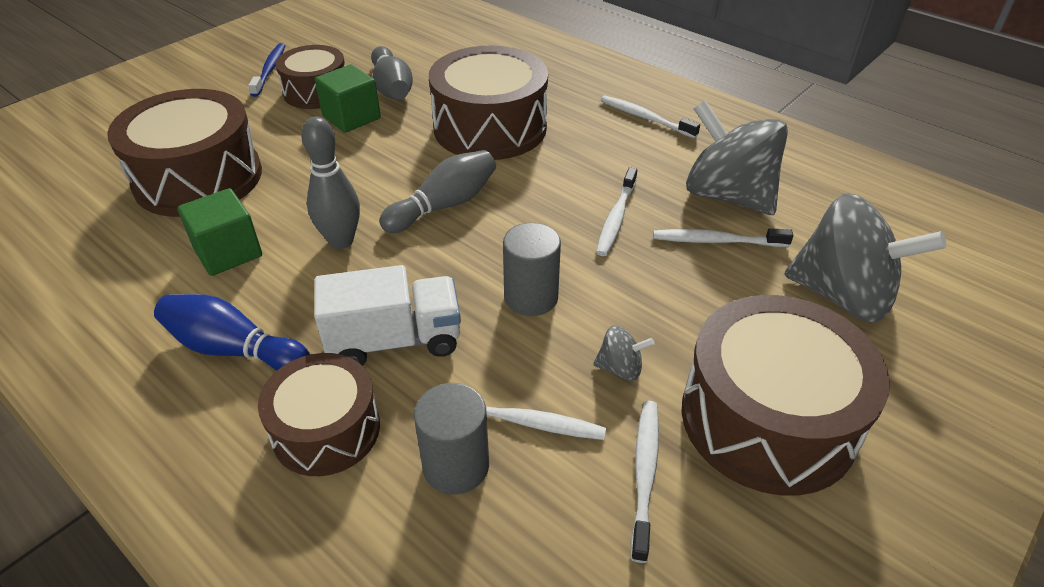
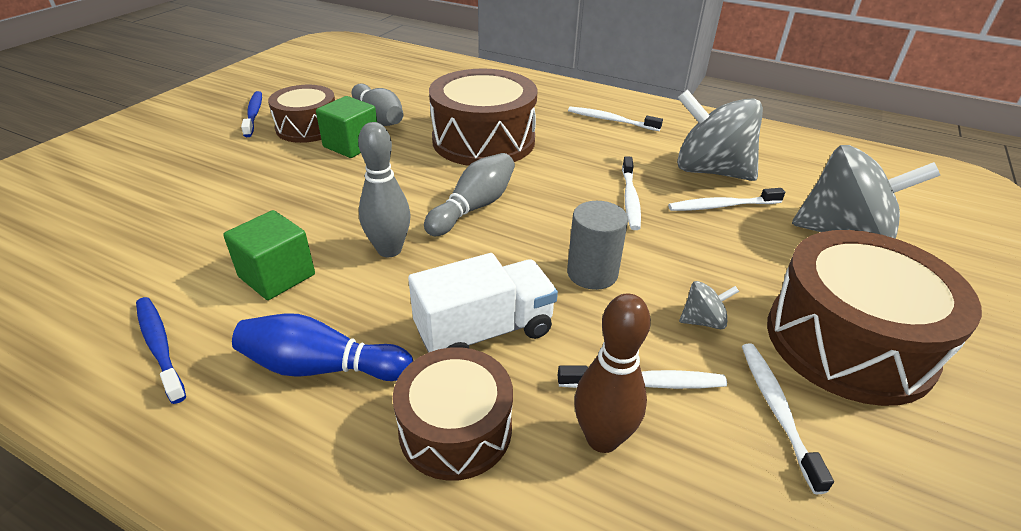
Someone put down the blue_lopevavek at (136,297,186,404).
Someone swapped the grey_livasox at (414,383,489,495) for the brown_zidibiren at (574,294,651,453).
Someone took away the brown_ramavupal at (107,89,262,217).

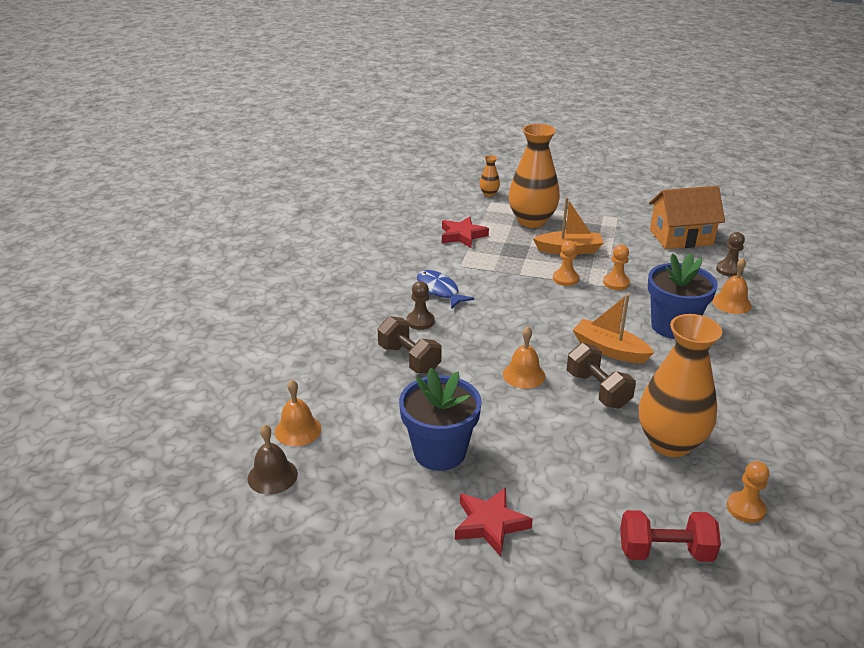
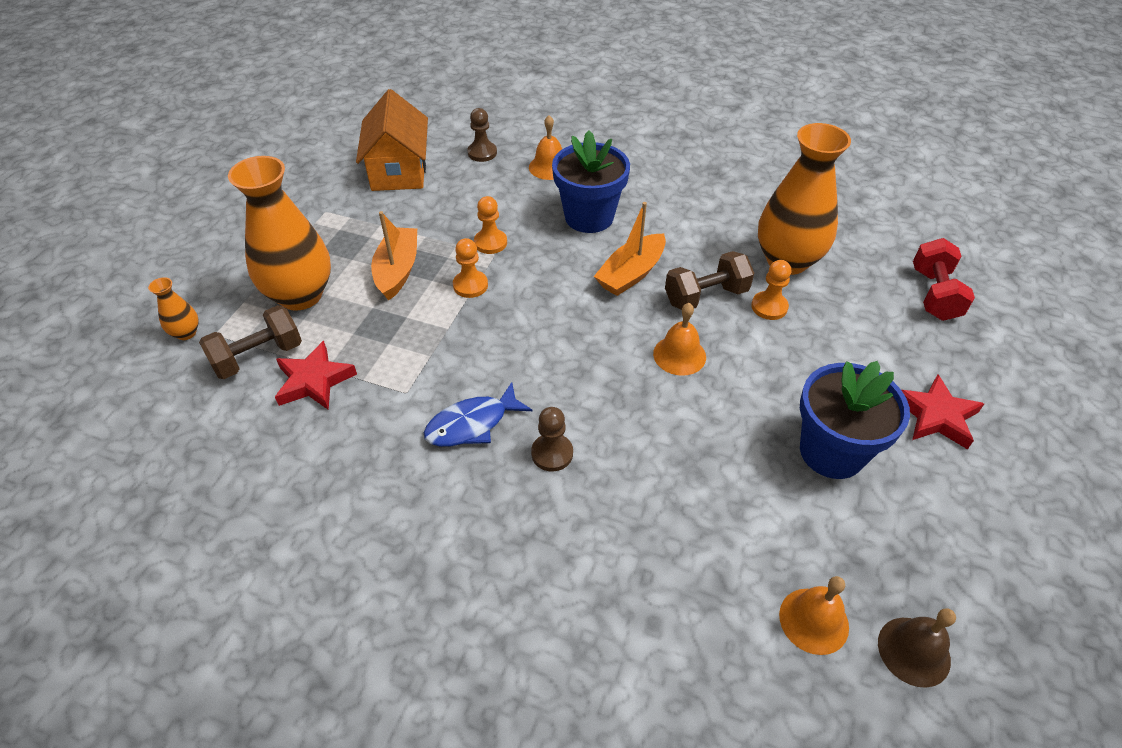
Someone carried the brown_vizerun from (378,316,442,374) to (199,305,302,379).
Someone carried the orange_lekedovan from (727,461,769,523) to (751,260,791,320).

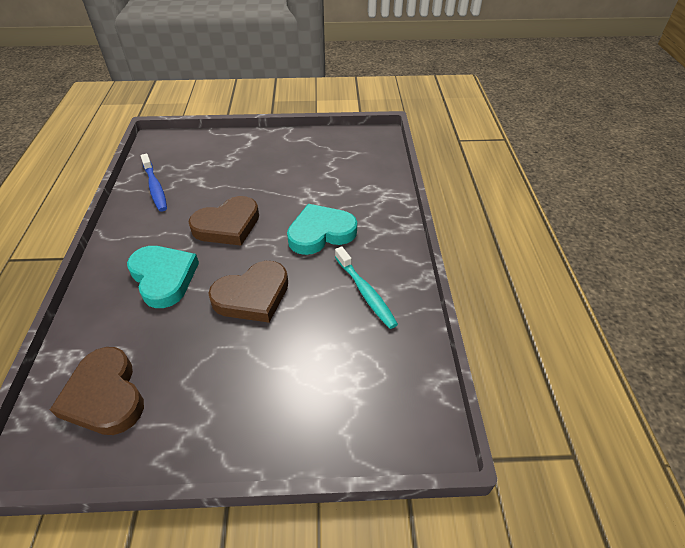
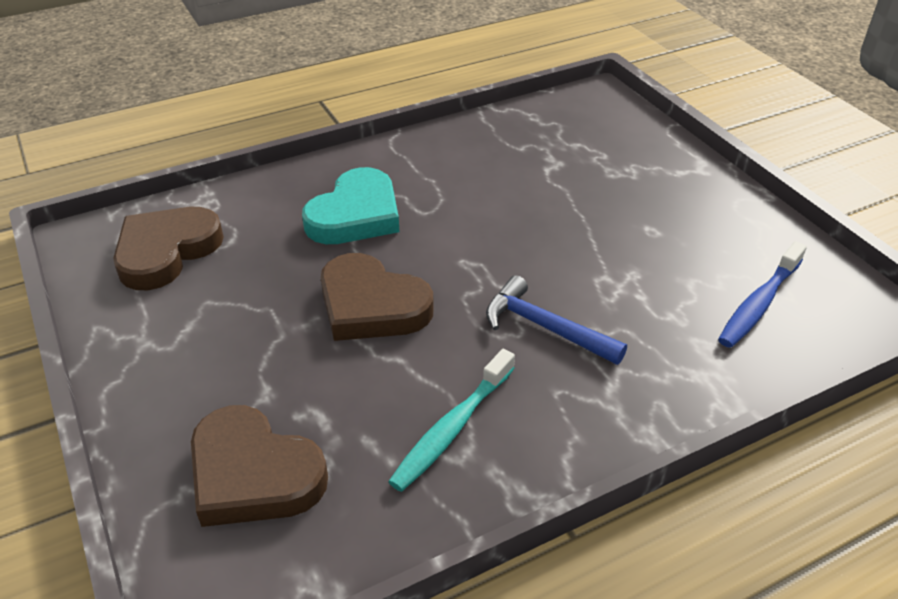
Someone carried the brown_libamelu from (188,196,259,246) to (191,405,328,527).
Someone swapped the turquoise_libamelu at (287,204,357,255) for the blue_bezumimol at (486,275,627,365).
Someone carried the blue_lopevavek from (140,154,167,212) to (718,241,807,348).

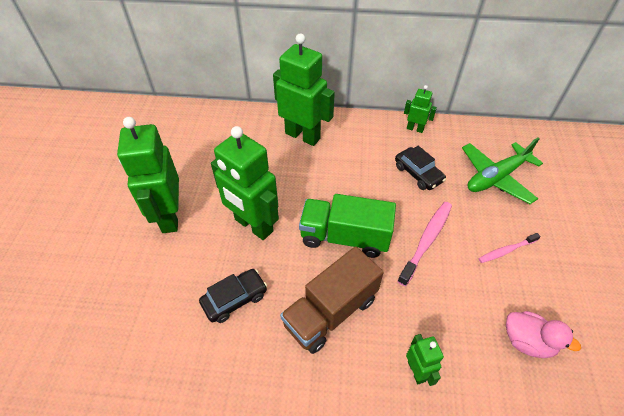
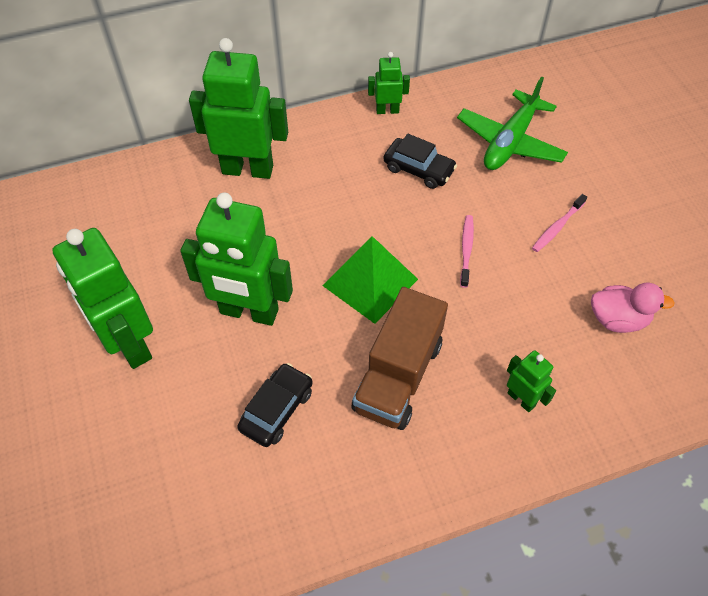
Someone swapped the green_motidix at (299,194,396,258) for the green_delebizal at (322,236,418,324).
Someone scaled the pink_lopevavek at (397,202,452,286) by 0.61.

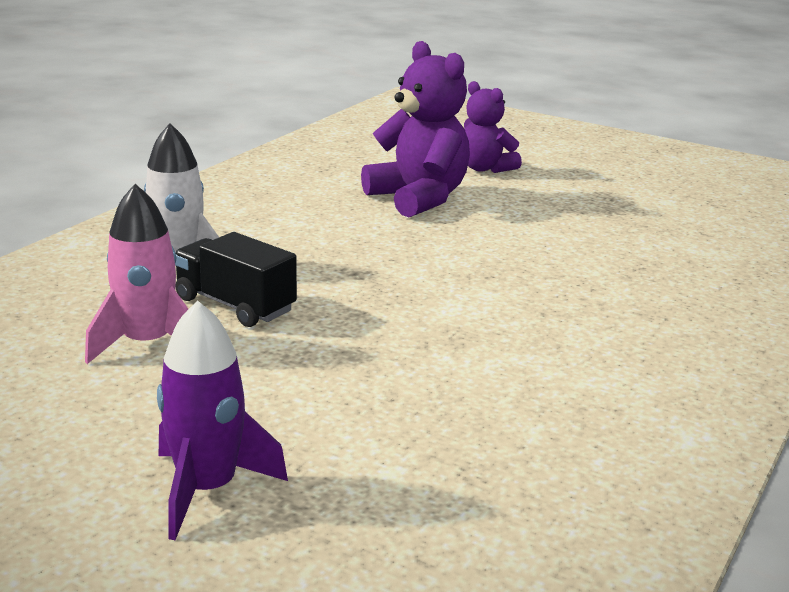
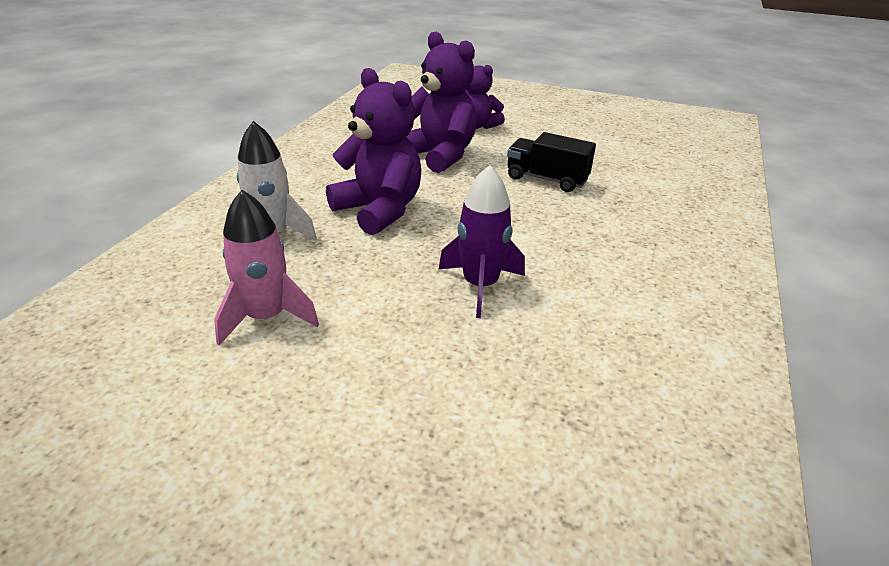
Someone put down the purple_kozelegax at (326,68,421,235).
Someone carried the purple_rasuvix from (157,300,288,540) to (439,165,525,318).
Someone carried the black_motidix from (175,232,297,327) to (507,132,596,192).

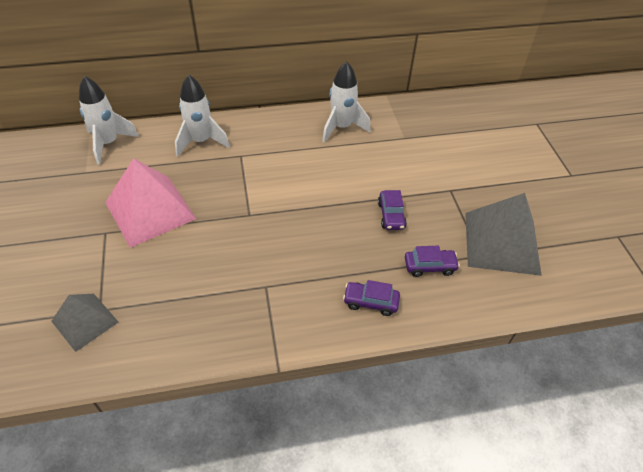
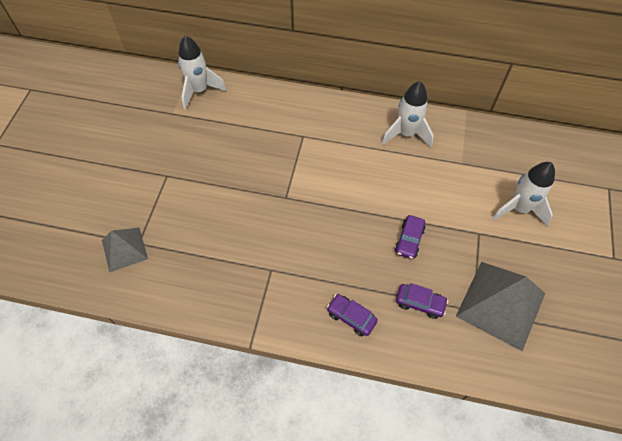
Someone carried the white_rasuvix from (175,75,230,157) to (492,162,555,226).
Someone took away the pink_delebizal at (105,158,196,248).

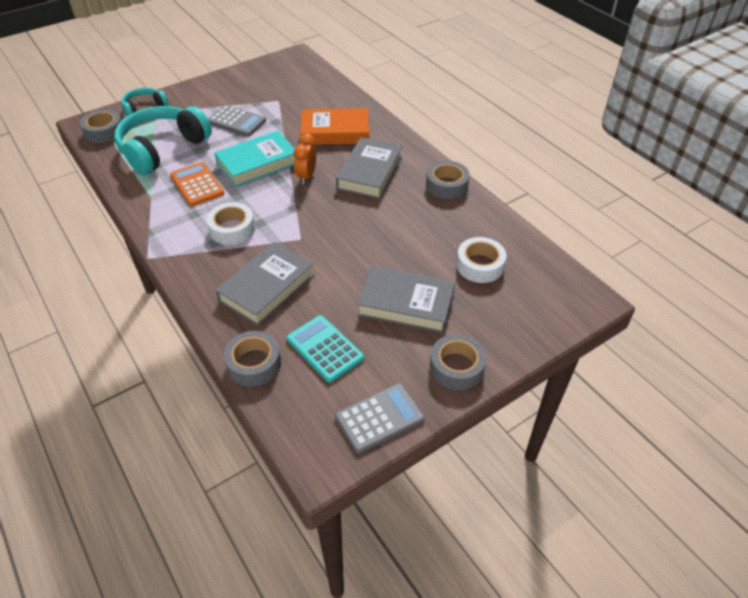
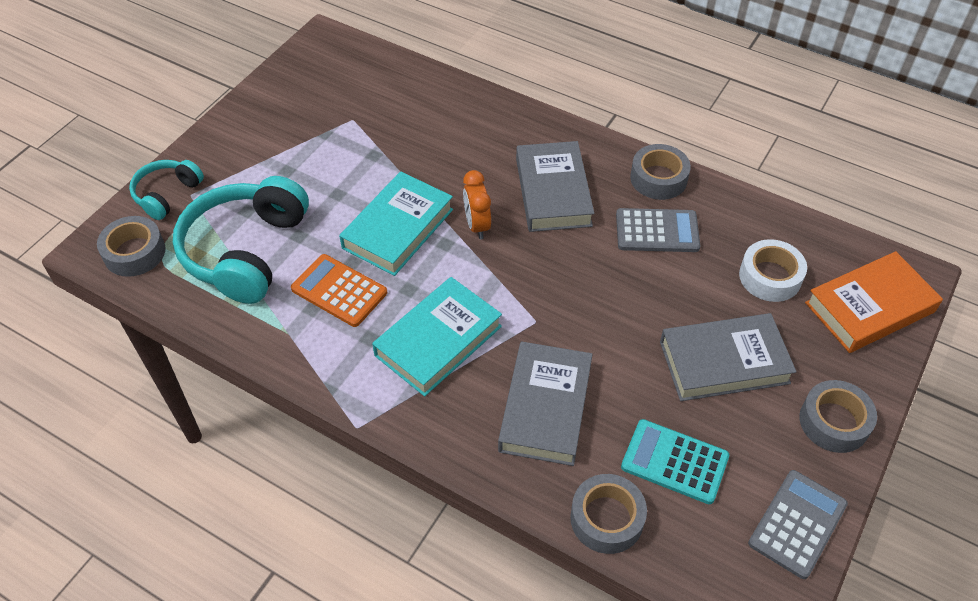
Someone swapped the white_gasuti at (207,202,255,245) for the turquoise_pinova at (372,277,502,397).
Someone carried the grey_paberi from (208,105,266,137) to (616,208,700,252).
Someone carried the orange_pinova from (300,108,369,145) to (805,251,943,353).

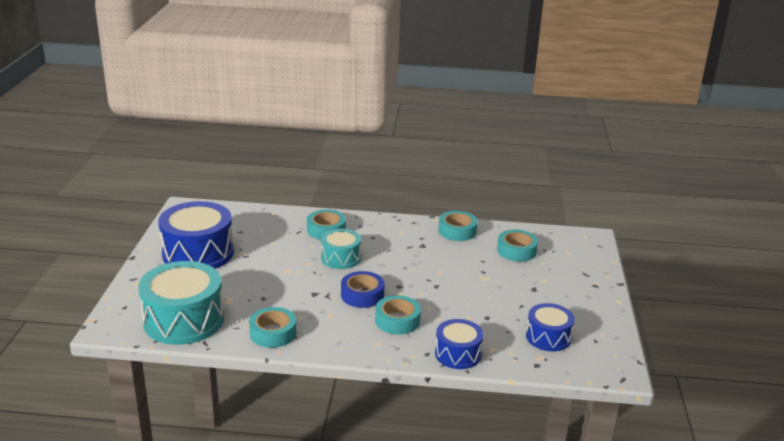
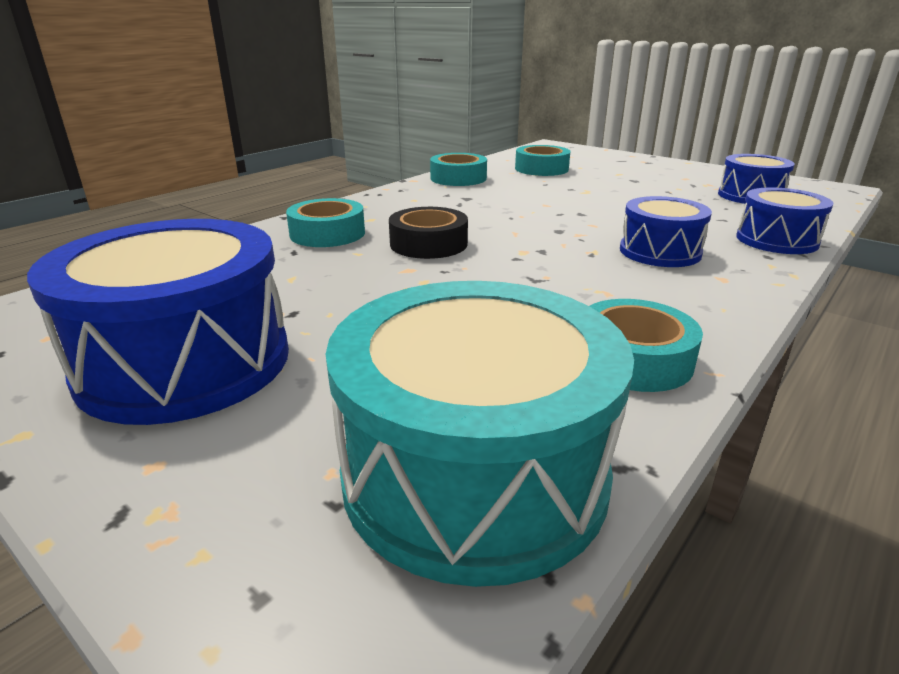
Someone swapped the turquoise_ramavupal at (321,229,361,269) for the black_gasuti at (389,207,468,259).
Someone swapped the turquoise_gasuti at (375,295,421,335) for the blue_ramavupal at (620,196,712,267).
Someone took away the blue_gasuti at (341,271,385,308).

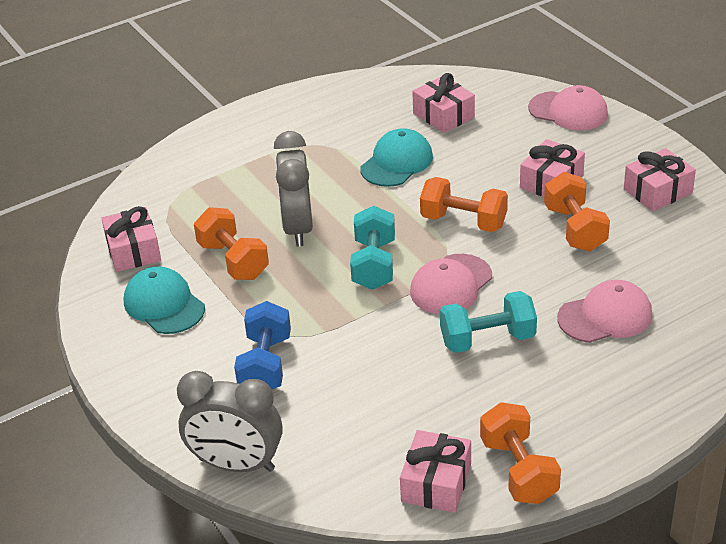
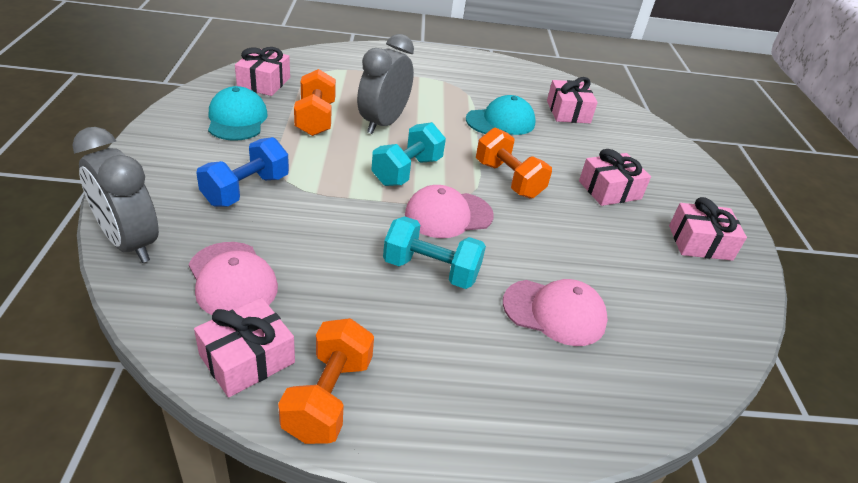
Someone carried the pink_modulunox from (528,85,608,130) to (189,242,278,315).
Someone took away the orange_vizerun at (544,172,610,251).

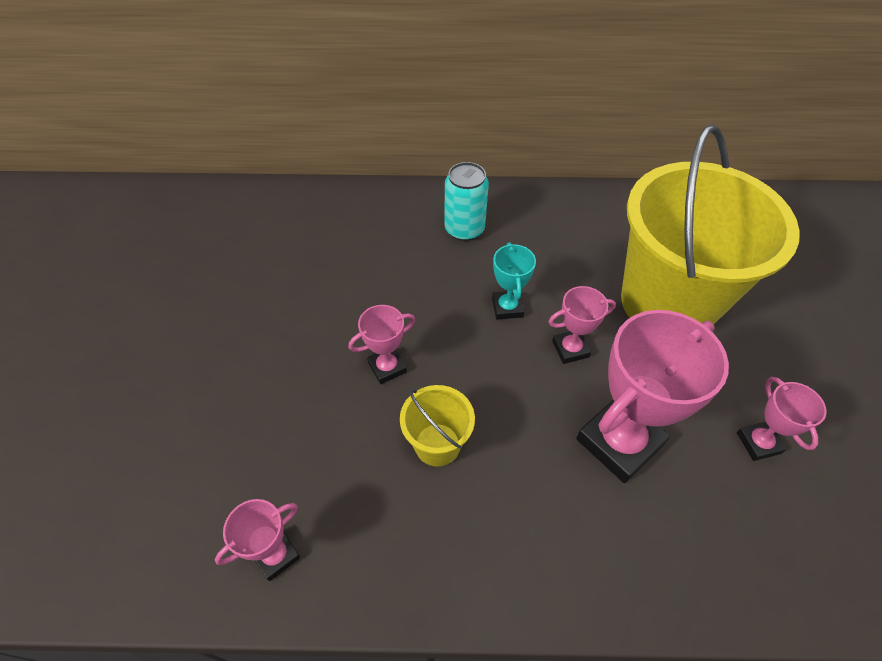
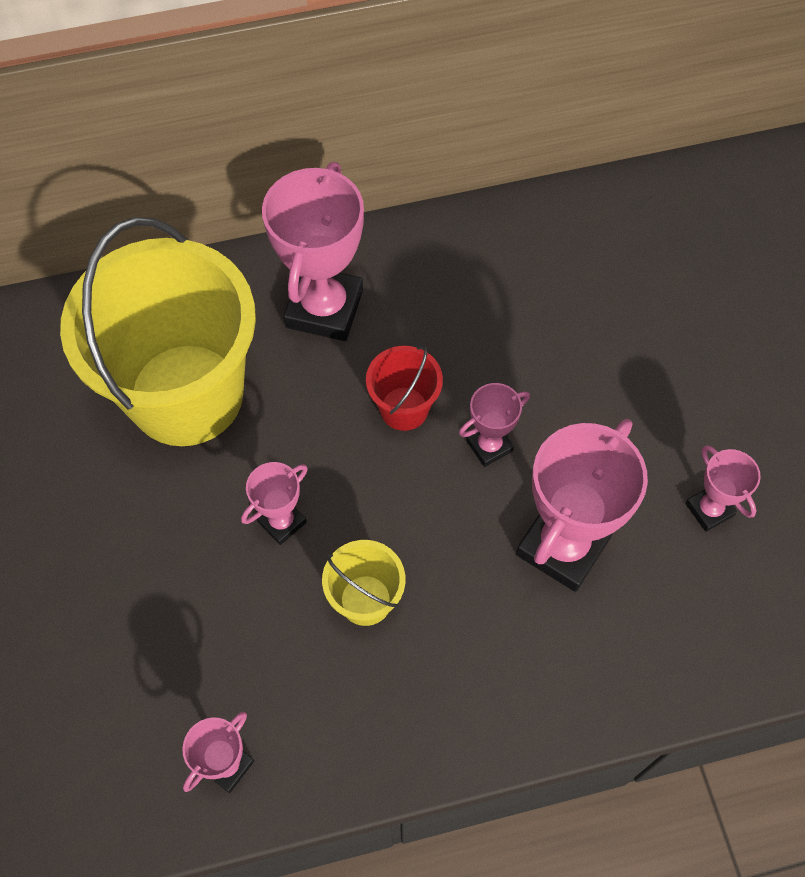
Someone carried the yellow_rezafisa from (621,124,800,325) to (60,217,256,446).
Someone swapped the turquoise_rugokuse at (444,162,489,241) for the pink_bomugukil at (262,162,364,341).
Someone swapped the turquoise_bomugukil at (492,242,536,319) for the red_rezafisa at (366,345,443,431).

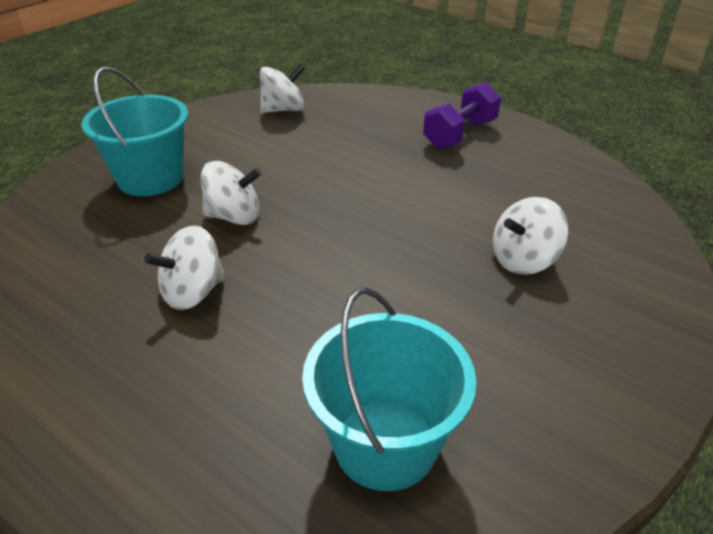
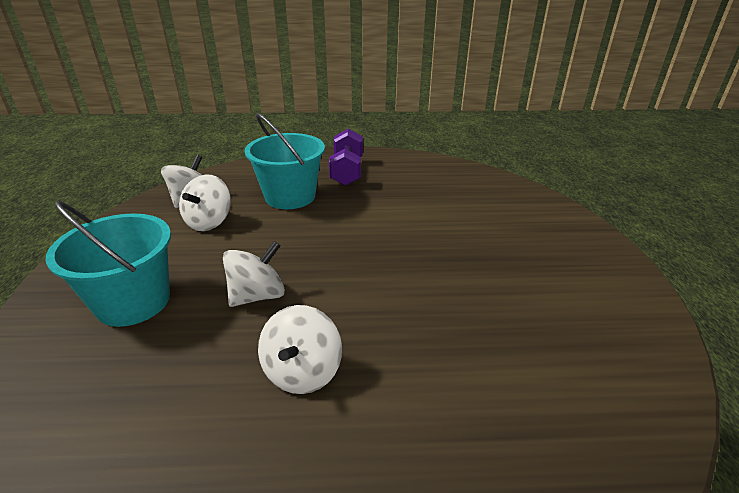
Someone carried the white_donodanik from (493,197,568,275) to (179,175,231,231).
Someone carried the turquoise_rezafisa from (302,287,477,491) to (244,113,325,209).

